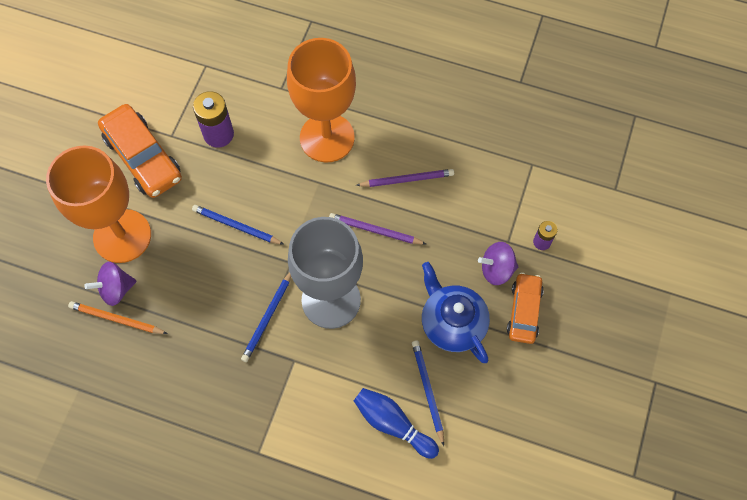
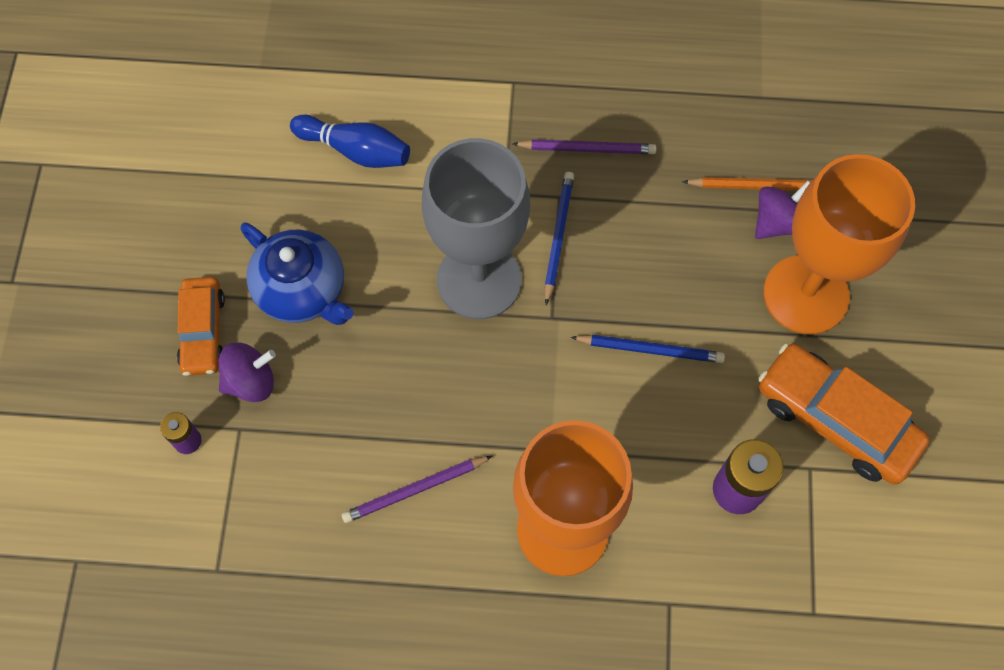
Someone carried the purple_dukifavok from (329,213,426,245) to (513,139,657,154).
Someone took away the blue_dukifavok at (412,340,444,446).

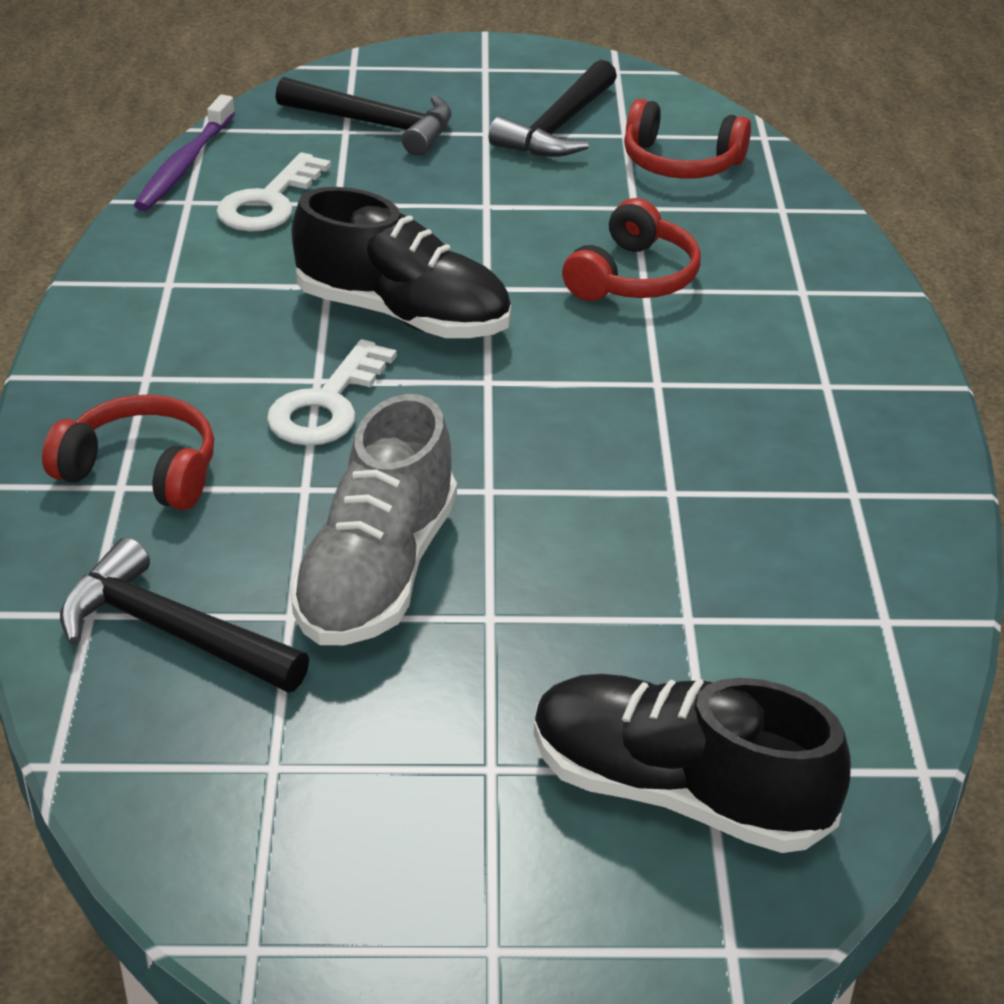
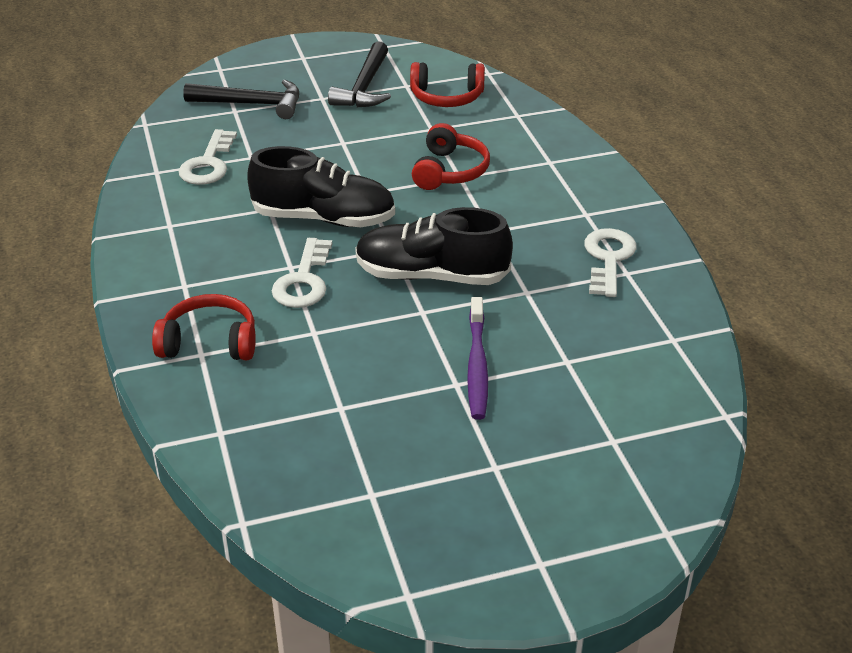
Someone carried the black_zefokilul from (534,674,851,853) to (355,207,513,285).
Someone carried the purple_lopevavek from (134,95,235,211) to (467,297,488,420).
Someone put down the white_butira at (584,228,637,297).
Someone took away the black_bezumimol at (60,537,309,692).
Someone took away the grey_zefokilul at (290,394,457,645).

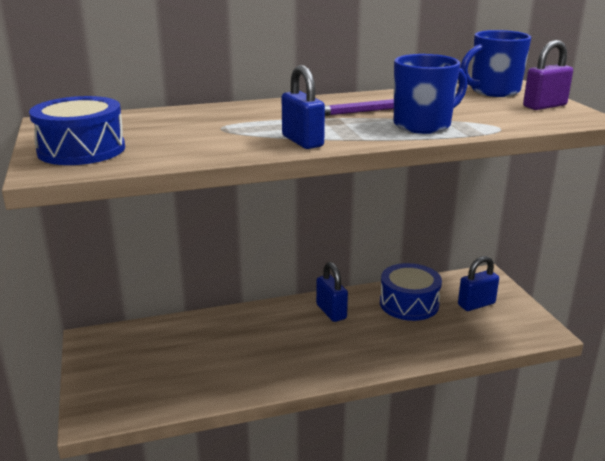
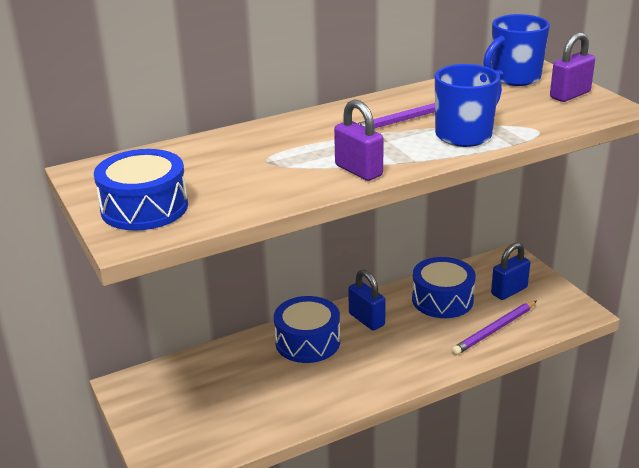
Someone put down the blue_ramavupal at (274,296,340,363).
Someone repainted the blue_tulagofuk at (282,65,325,149), which became the purple_tulagofuk at (334,99,384,181).
Someone put down the purple_dukifavok at (451,301,537,355).

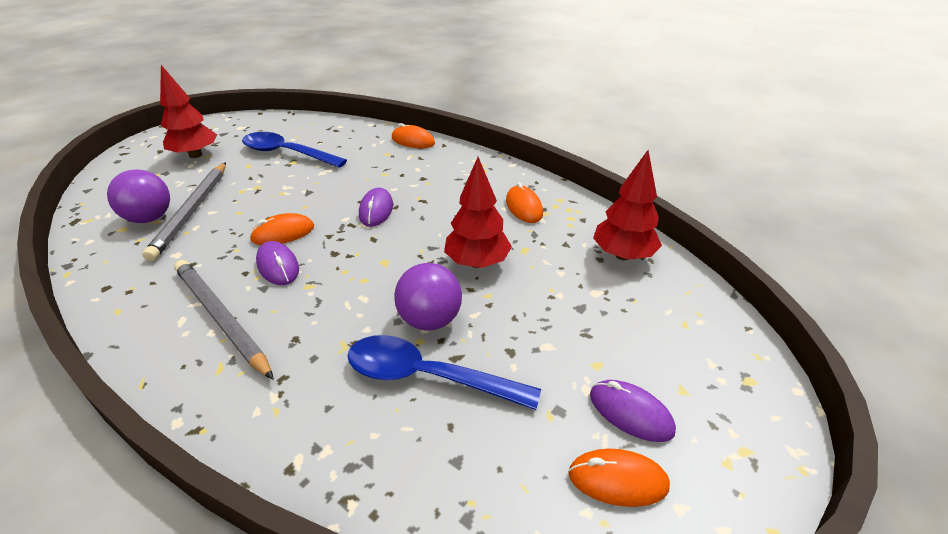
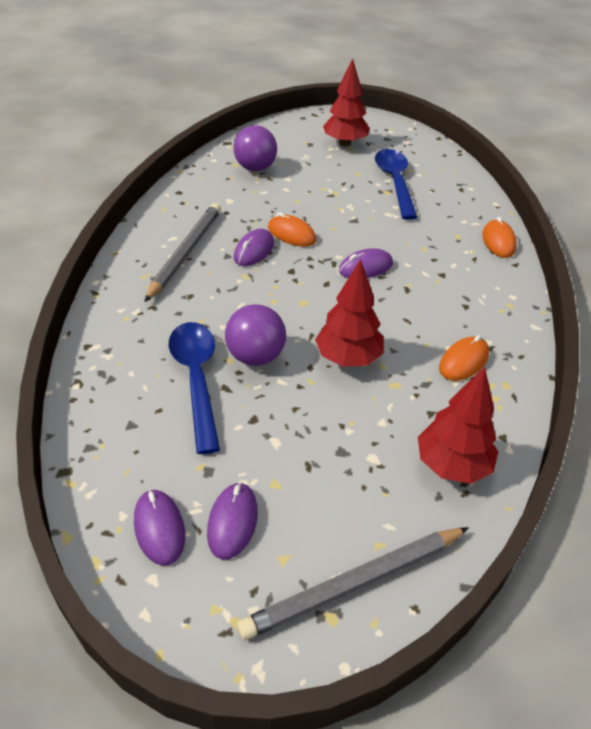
Someone repainted the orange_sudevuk at (568,449,670,507), which became the purple_sudevuk at (134,489,185,566).
Someone carried the grey_dukifavok from (142,162,226,261) to (237,527,469,640).

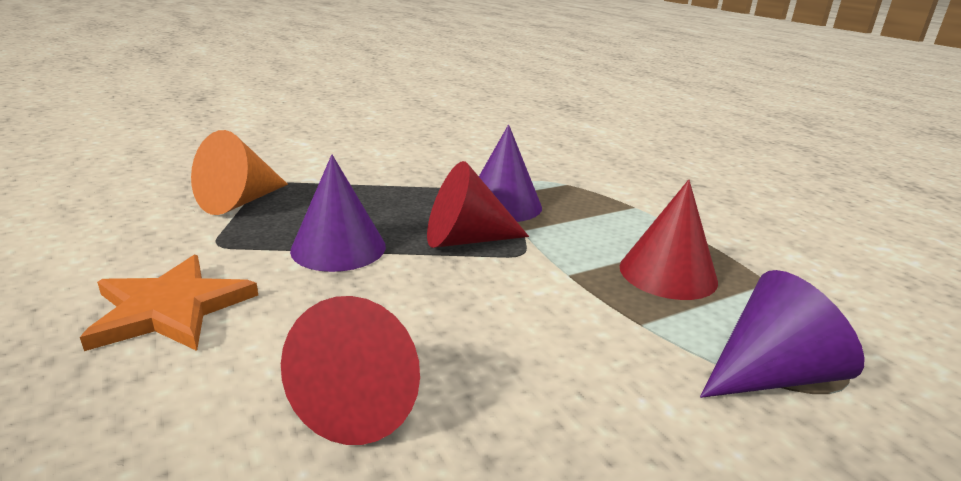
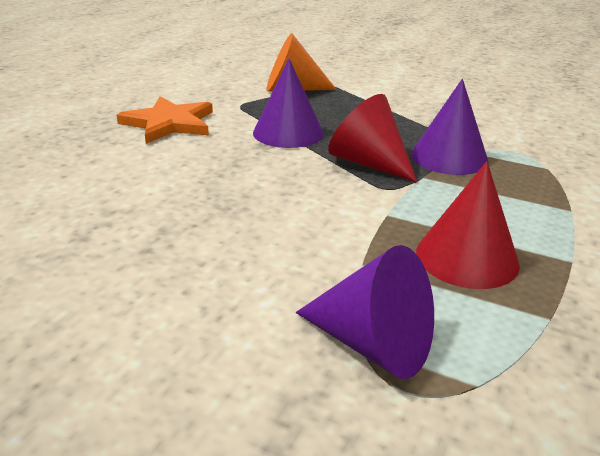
Someone took away the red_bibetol at (281,296,420,445).

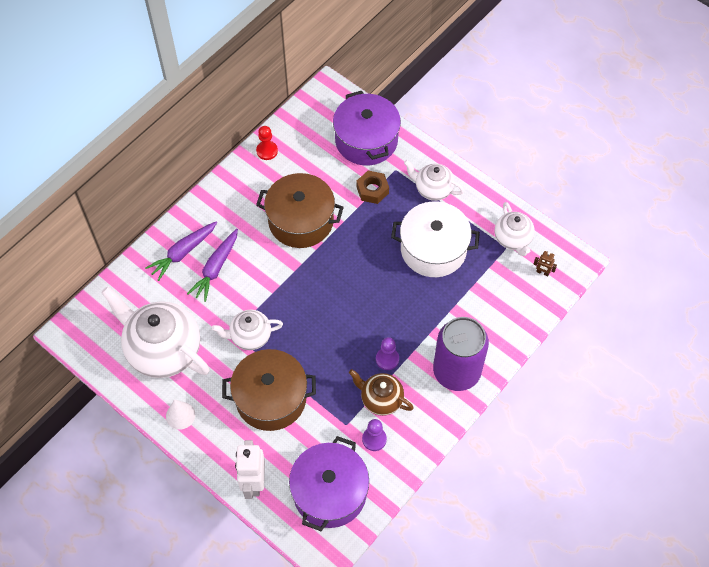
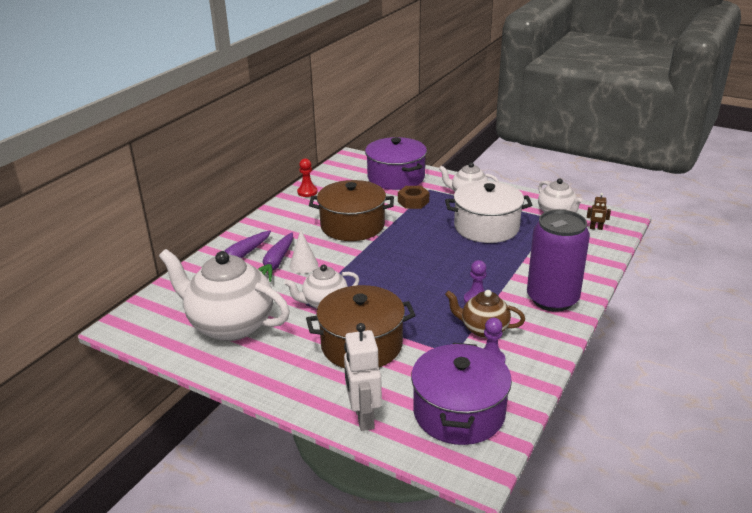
Someone carried the white_bibetol from (166,399,195,430) to (289,230,318,274).

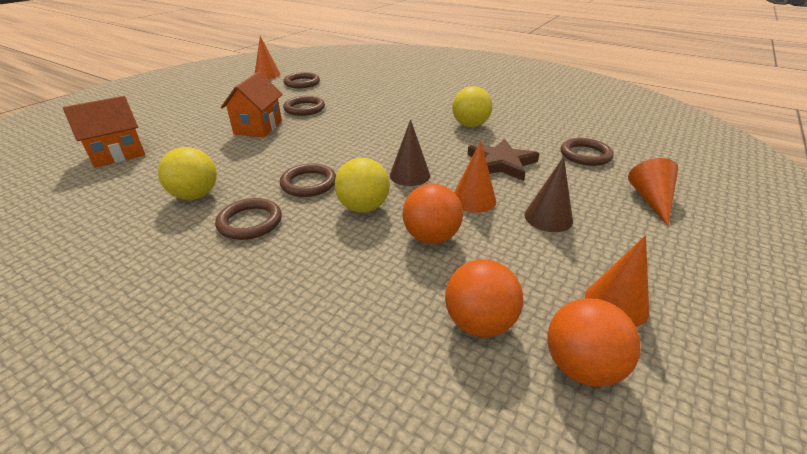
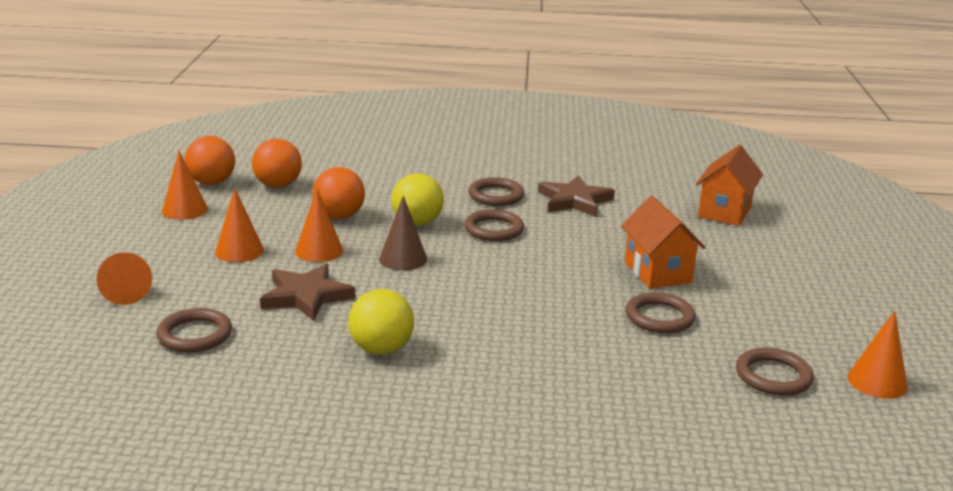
Someone repainted the brown_bibetol at (524,157,573,232), which became the orange_bibetol at (215,188,264,262).
Someone swapped the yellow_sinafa at (158,147,217,200) for the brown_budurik at (538,175,615,217).

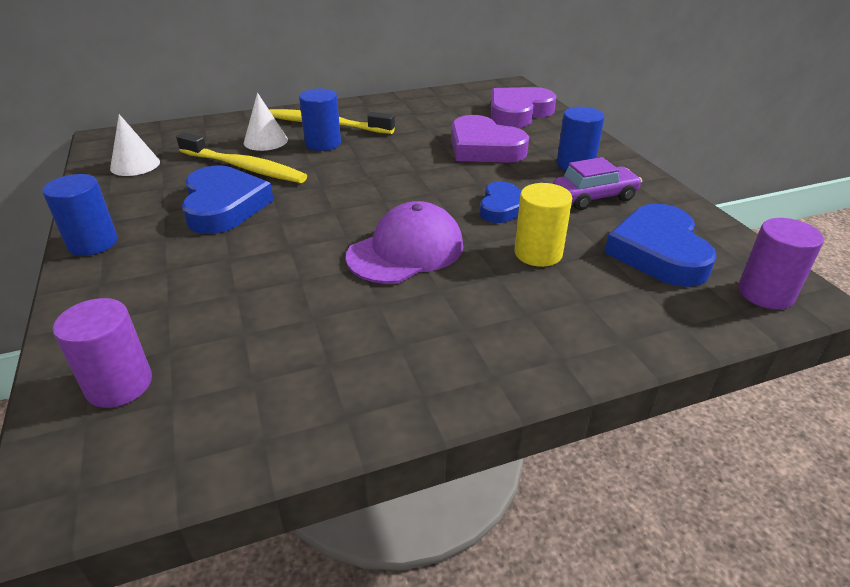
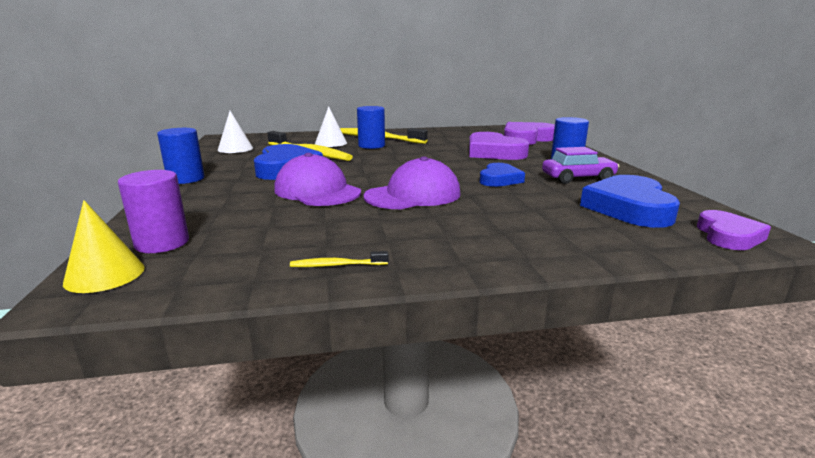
Someone put down the yellow_bibetol at (63,200,145,293).
Someone put down the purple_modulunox at (274,153,361,206).
Someone put down the yellow_lopevavek at (290,251,389,267).
Someone swapped the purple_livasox at (738,218,824,309) for the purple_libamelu at (697,210,771,250).
Someone took away the yellow_livasox at (514,183,572,267).

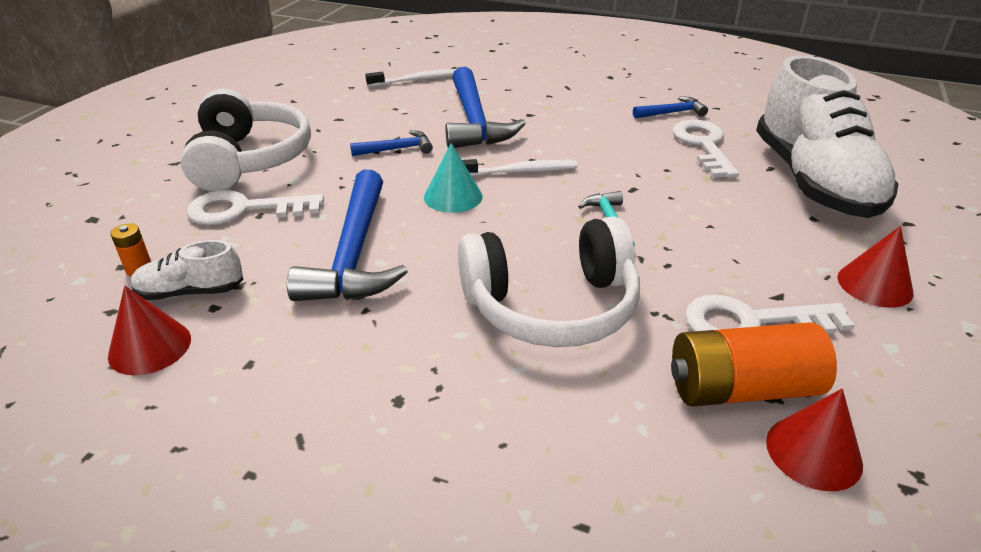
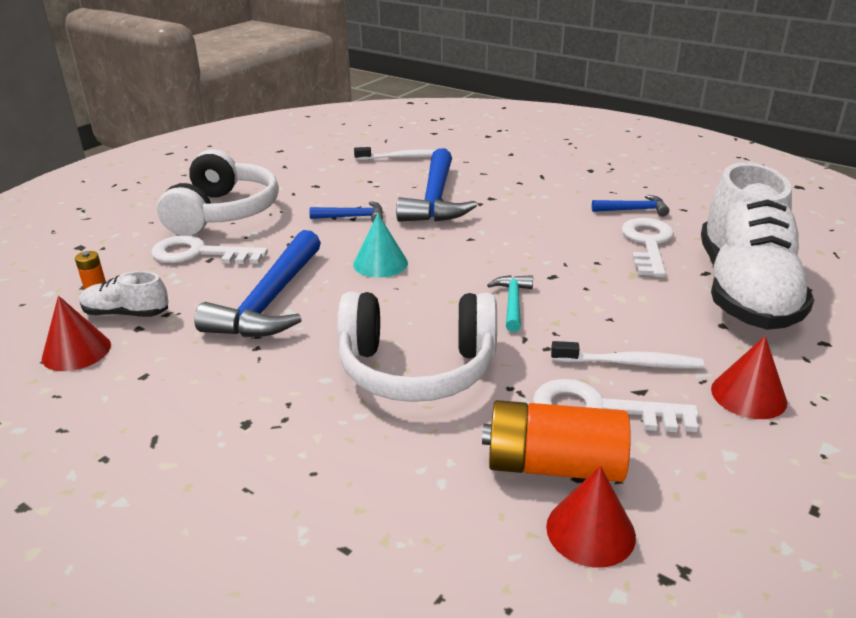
Someone carried the white_lopevavek from (462,159,577,176) to (551,341,704,368).

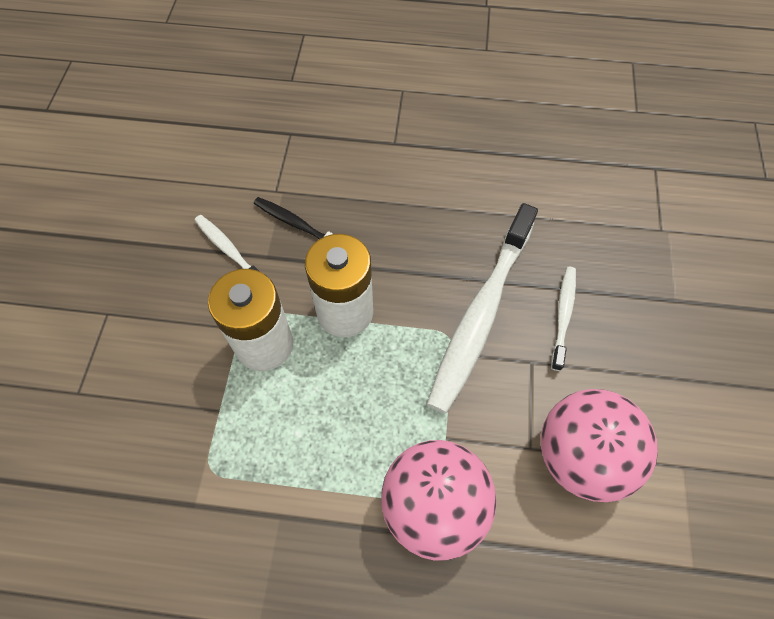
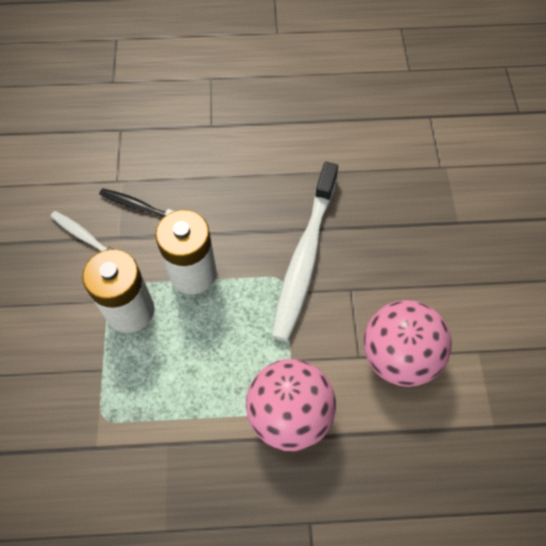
Someone took away the white_lopevavek at (551,267,576,371).

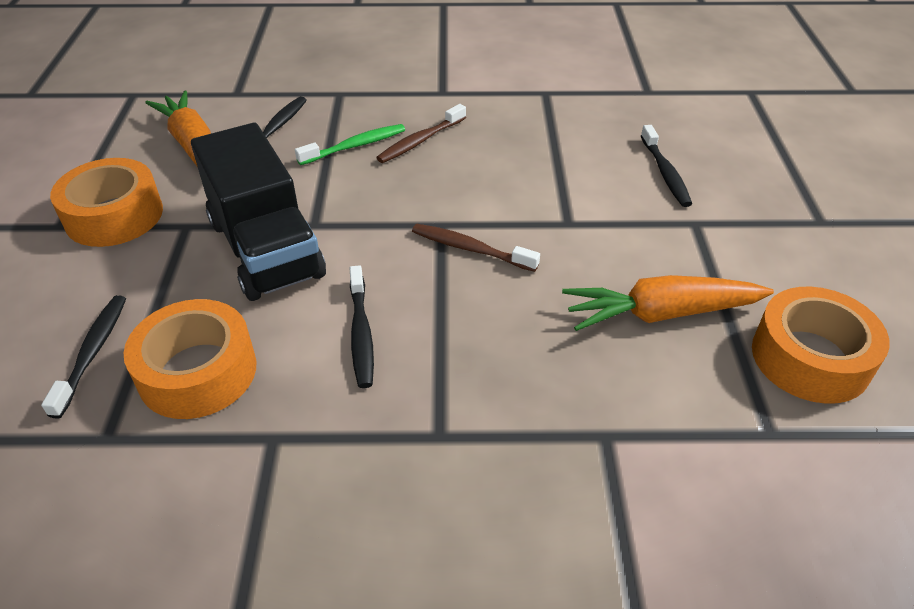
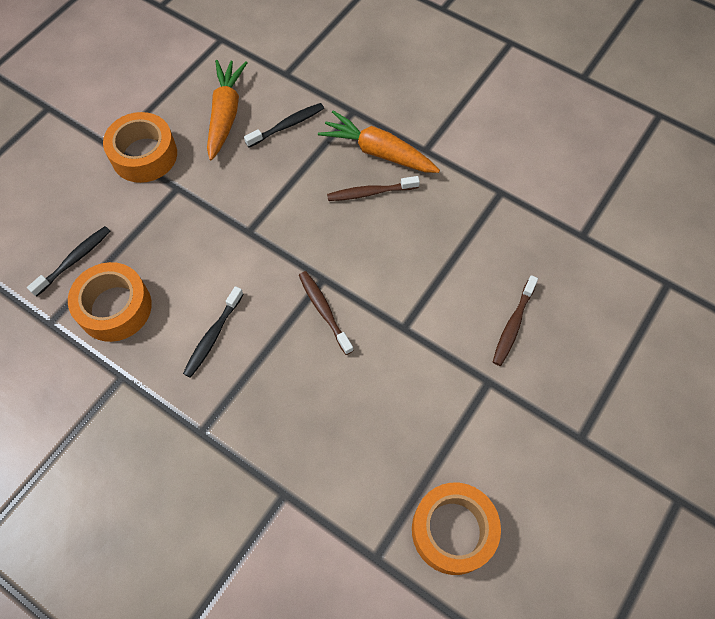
Someone carried the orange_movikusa from (562,275,774,331) to (318,110,440,173).
Someone repainted the black_lopevavek at (641,125,692,207), which became the brown_lopevavek at (493,275,538,366).
Someone took away the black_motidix at (191,123,326,301).
Someone took away the green_lopevavek at (295,124,405,165).

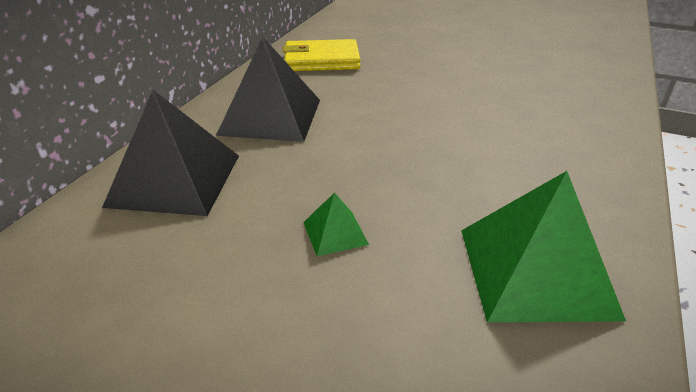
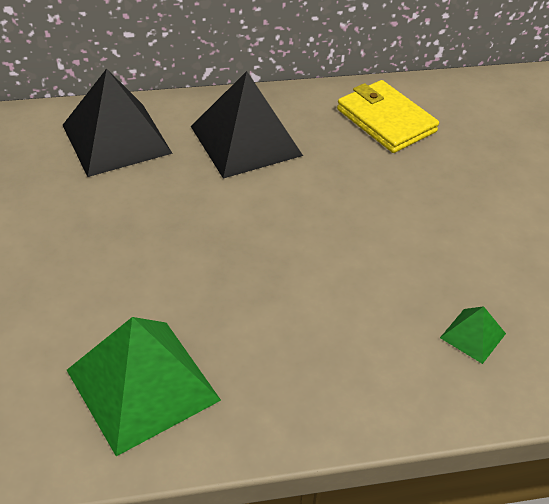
Someone carried the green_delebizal from (303,192,369,256) to (440,306,506,364).

